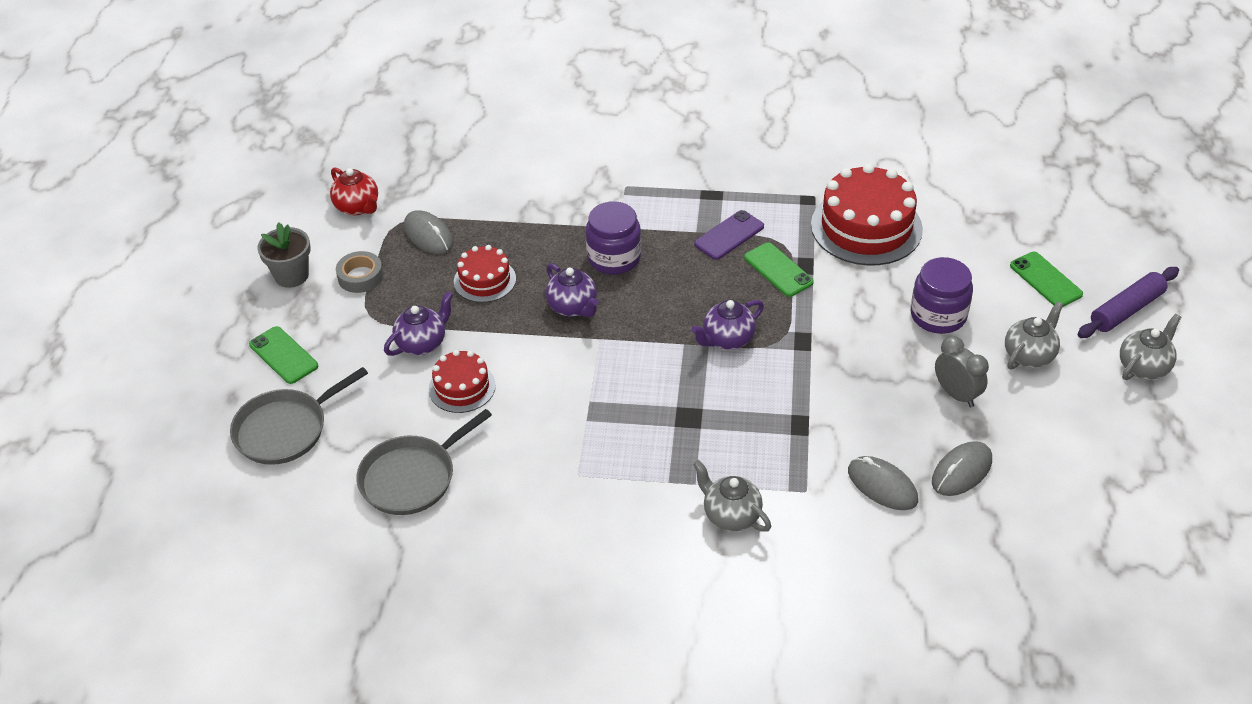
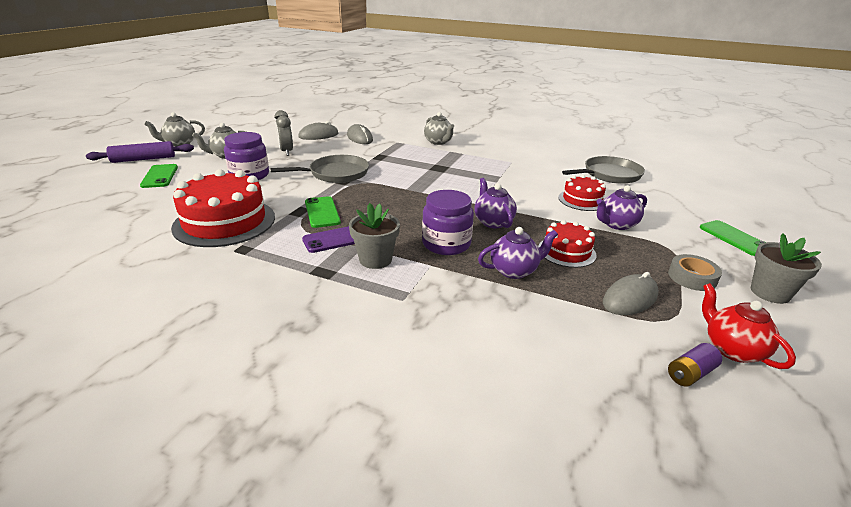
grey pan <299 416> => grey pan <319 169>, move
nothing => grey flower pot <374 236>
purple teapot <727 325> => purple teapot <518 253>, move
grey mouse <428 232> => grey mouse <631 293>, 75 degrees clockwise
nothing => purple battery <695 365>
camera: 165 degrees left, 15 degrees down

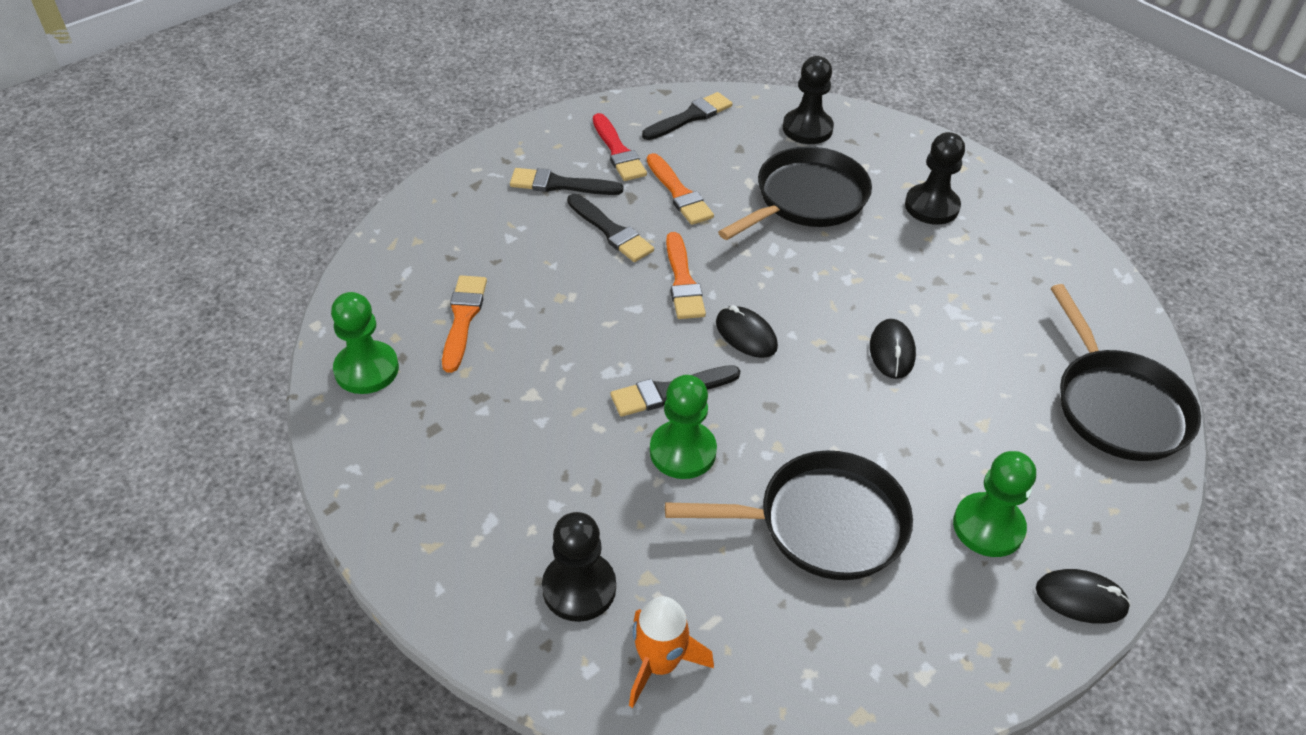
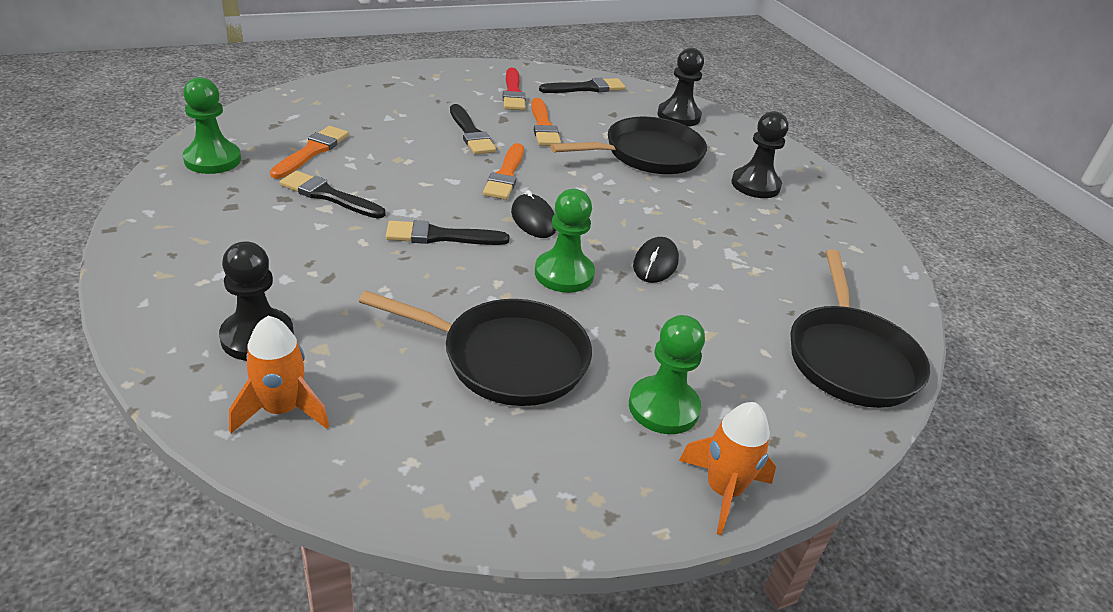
black brush <566 181> => black brush <332 195>, move
green pawn <683 427> => green pawn <565 241>, move
black mouse <1083 596> => orange rocket <727 468>
camera: 15 degrees right, 10 degrees down

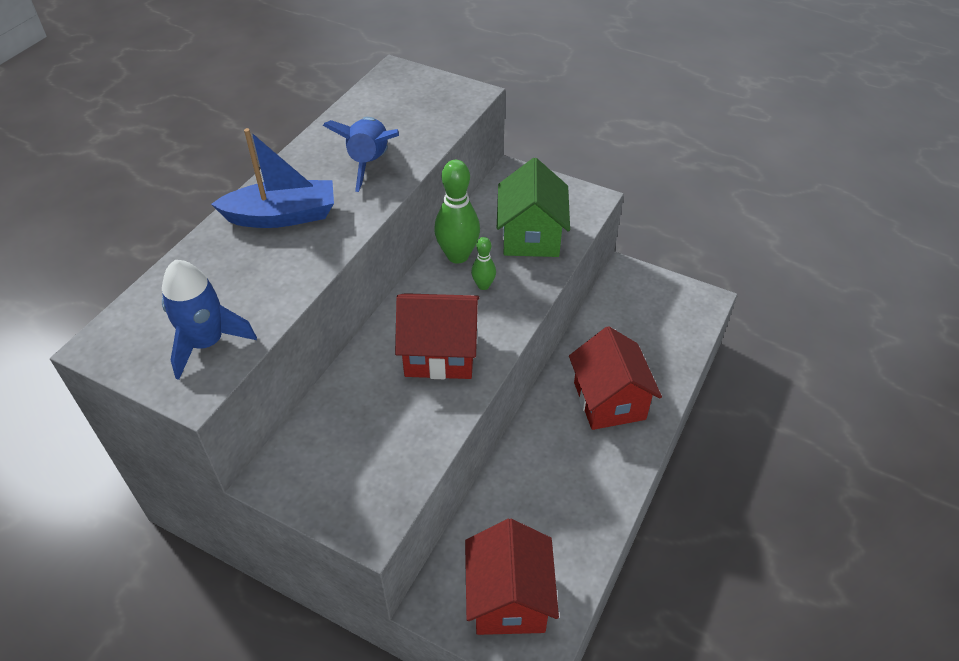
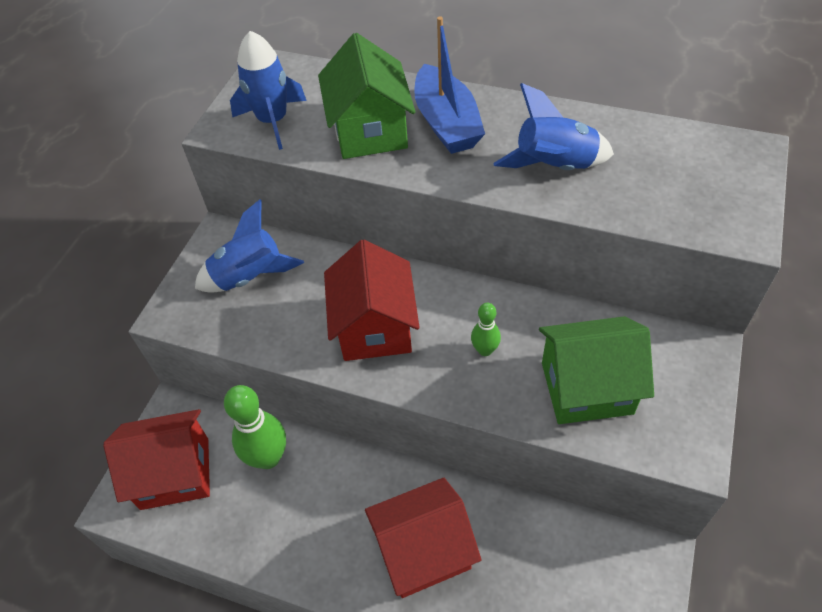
nothing => blue rocket <249 245>
green bowling pin <457 212> => green bowling pin <255 427>, move
nothing => green house <367 96>
camera: 85 degrees right, 5 degrees up

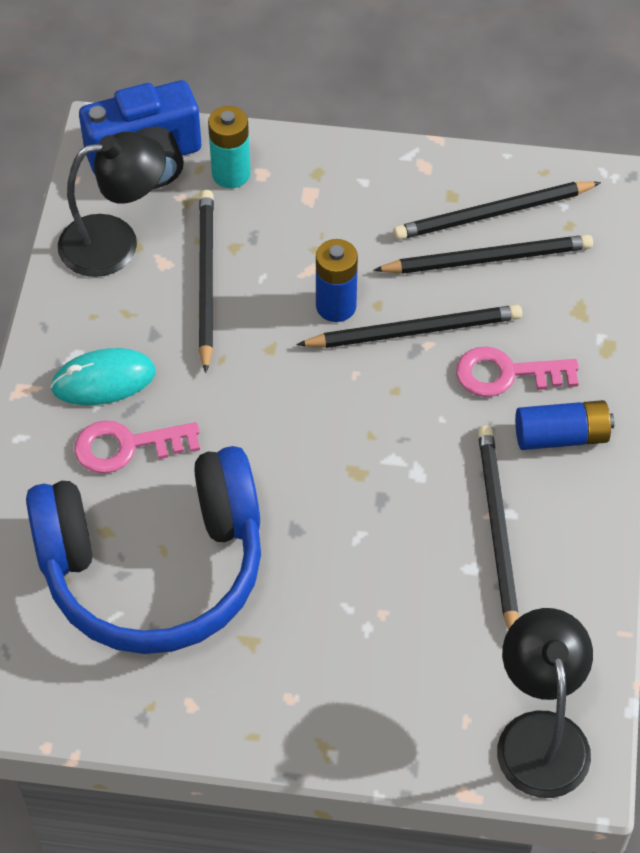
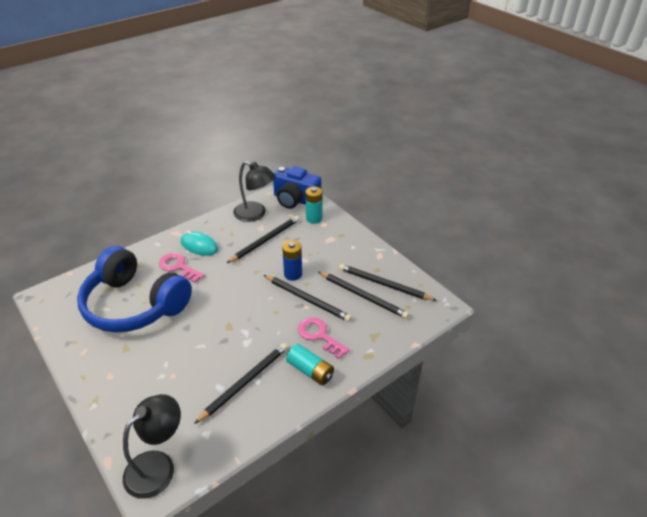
blue battery <565 425> => turquoise battery <310 364>
camera: 45 degrees right, 15 degrees down

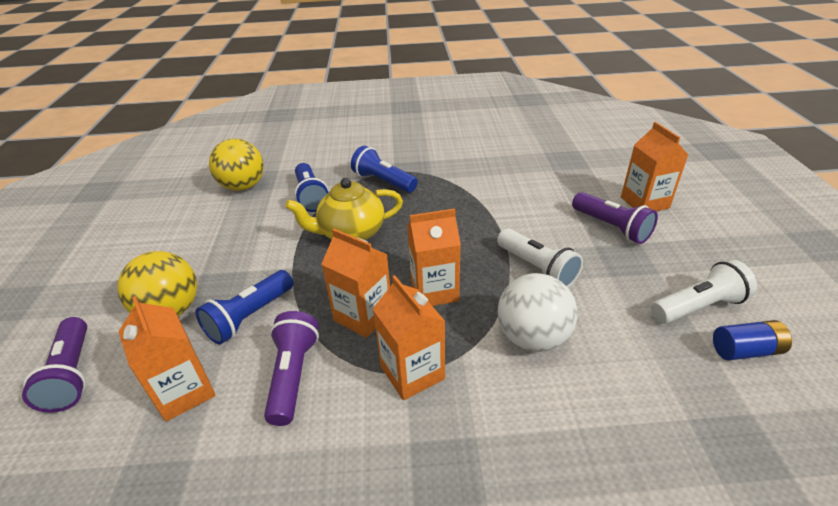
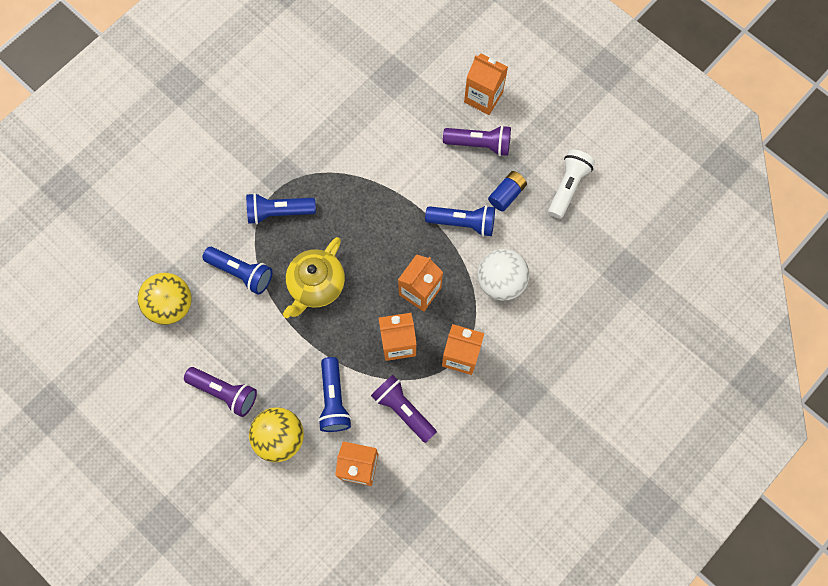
purple flashlight <54 365> => purple flashlight <220 392>, move
white flashlight <540 258> => blue flashlight <460 221>
blue battery <752 340> => blue battery <507 191>, move
camera: 45 degrees left, 35 degrees up

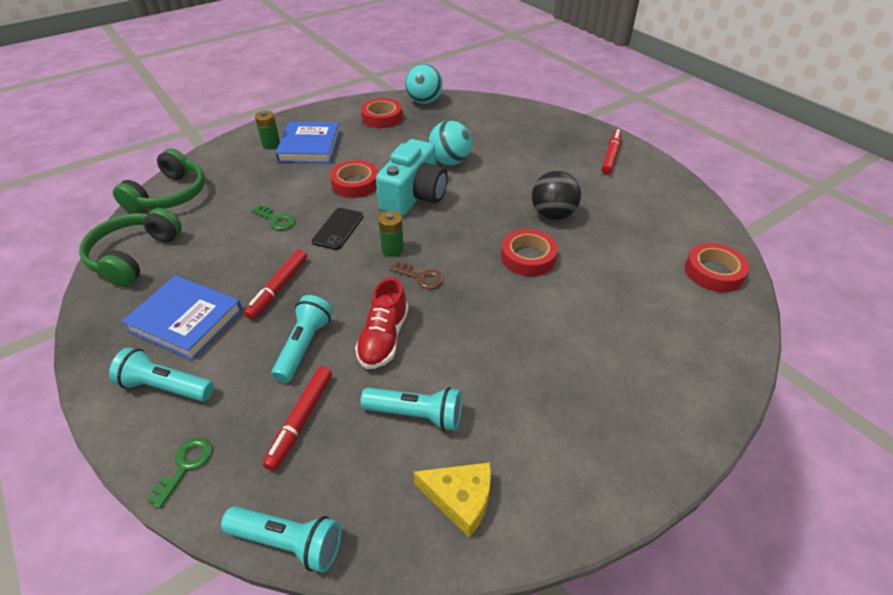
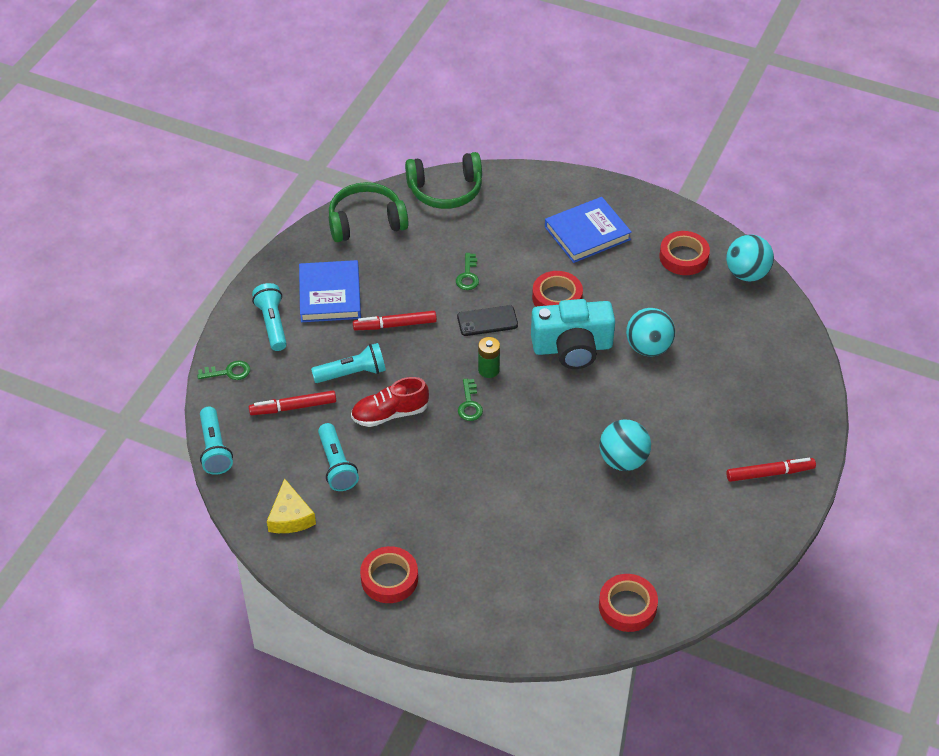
red tape <529 252> => red tape <389 574>, move
brown key <417 275> => green key <470 400>
black ball <556 195> => turquoise ball <625 445>
green battery <267 130> => nothing
camera: 60 degrees right, 5 degrees up

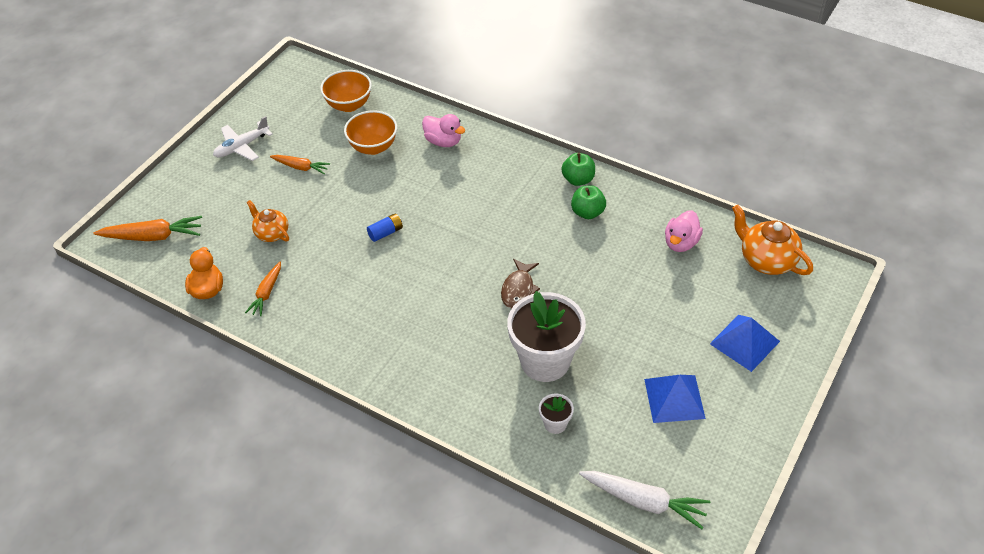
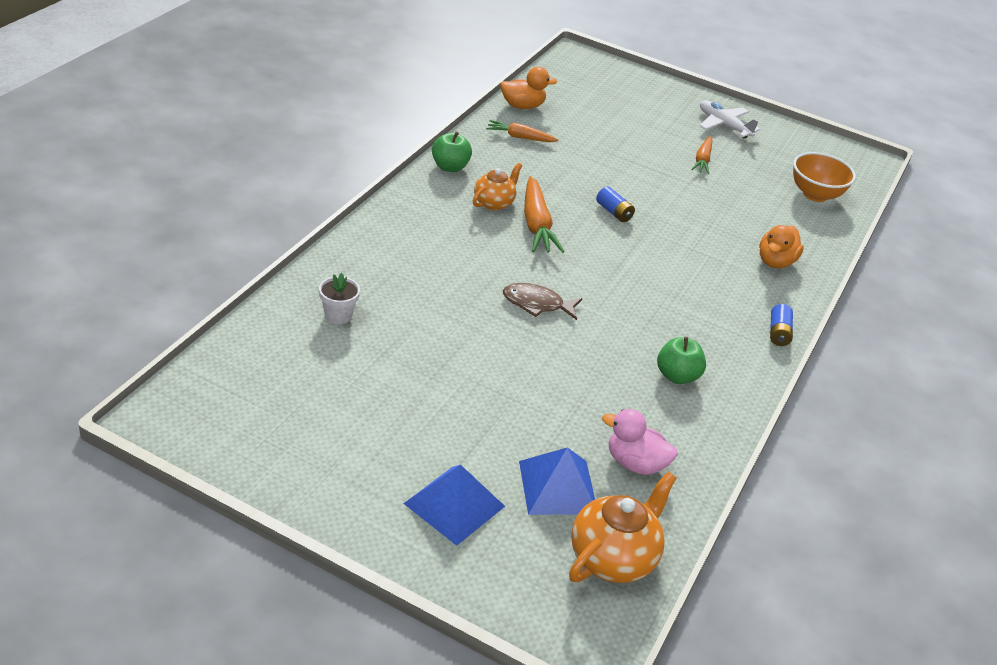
green apple <578 169> => green apple <452 151>, move
orange teapot <267 221> => orange teapot <497 186>, move
blue pyramid <675 399> => blue pyramid <557 481>, move
orange carrot <147 228> => orange carrot <544 214>, move
pink duck <443 130> => orange duck <781 246>
nothing => blue battery <781 325>
orange bowl <370 132> => nothing
white flower pot <546 336> => nothing
white carrot <644 500> => nothing
camera: 80 degrees right, 10 degrees down

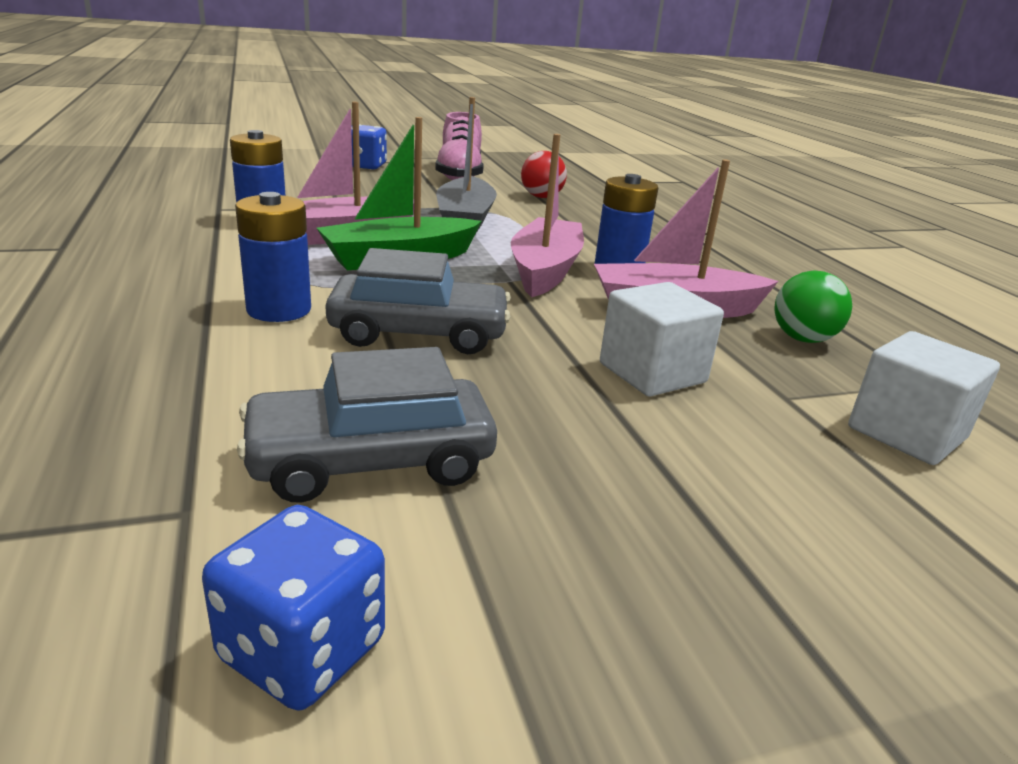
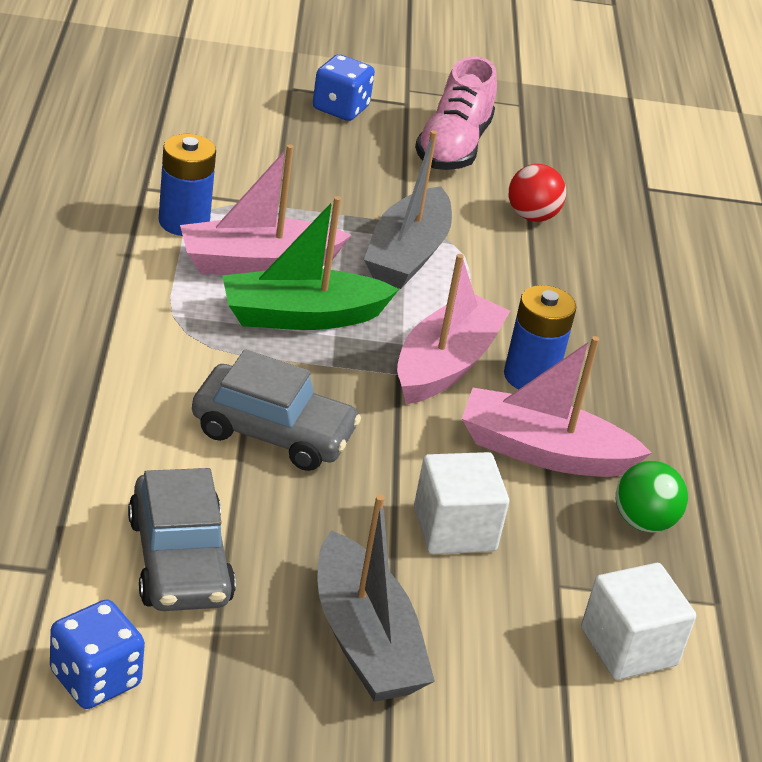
grey car <367 425> => grey car <182 539>, 105 degrees counterclockwise
nothing => grey boat <376 598>
blue battery <273 257> => nothing
camera: 15 degrees right, 10 degrees up

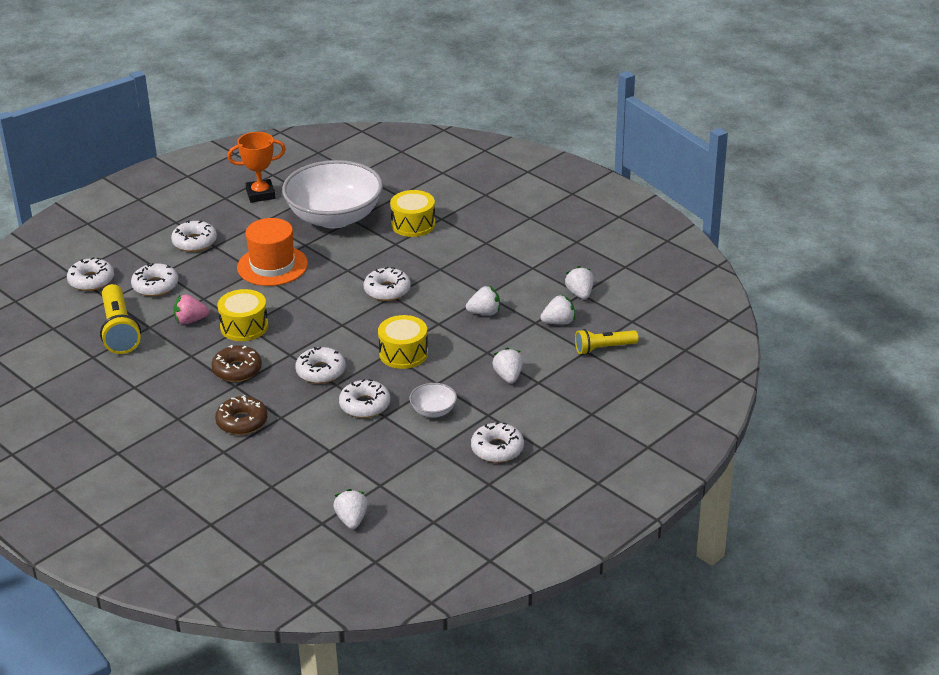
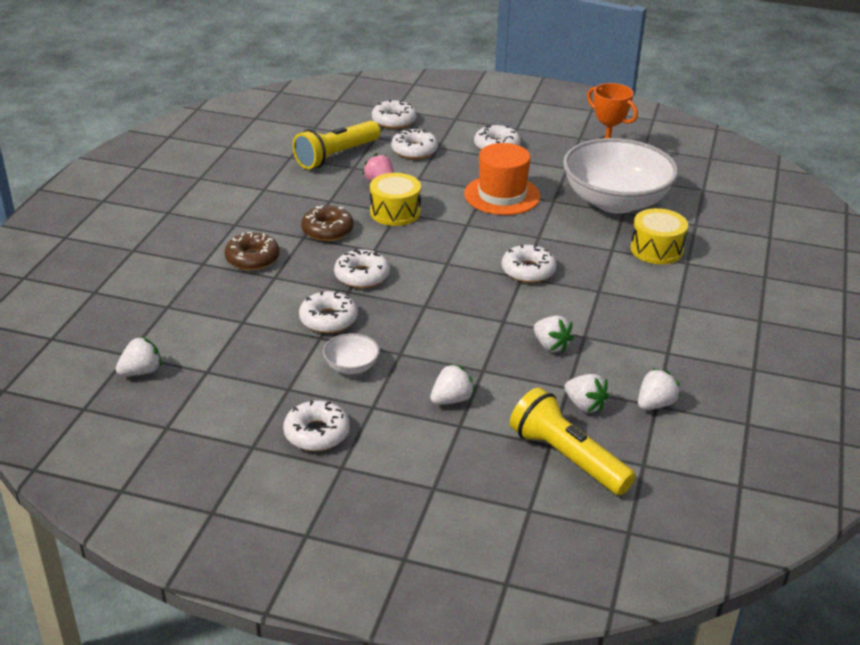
yellow flashlight <607 342> => yellow flashlight <573 441>, x1.58
yellow drum <403 342> => nothing
camera: 60 degrees right, 0 degrees up

